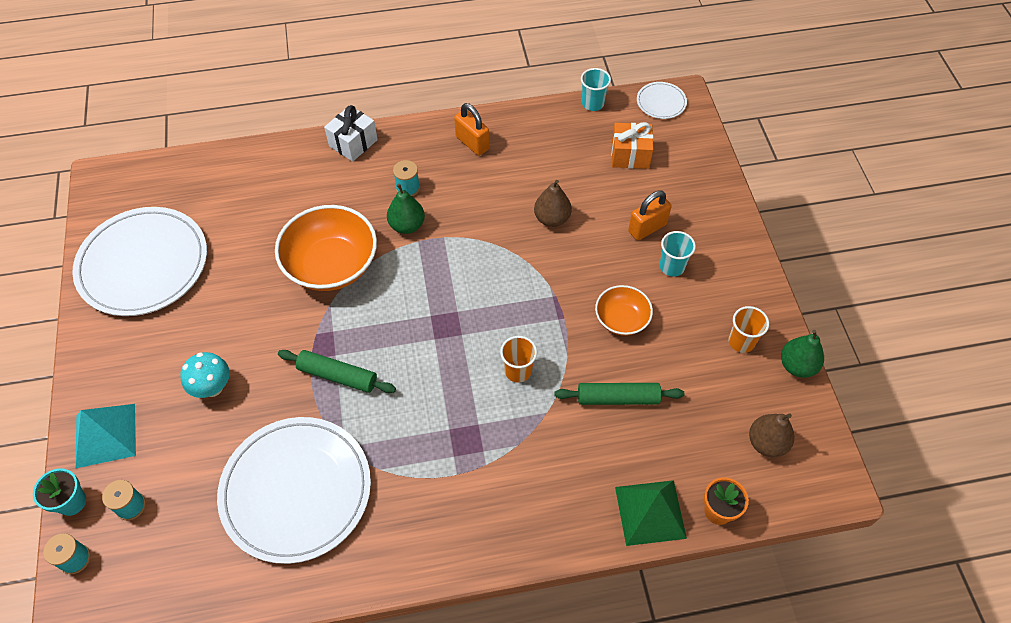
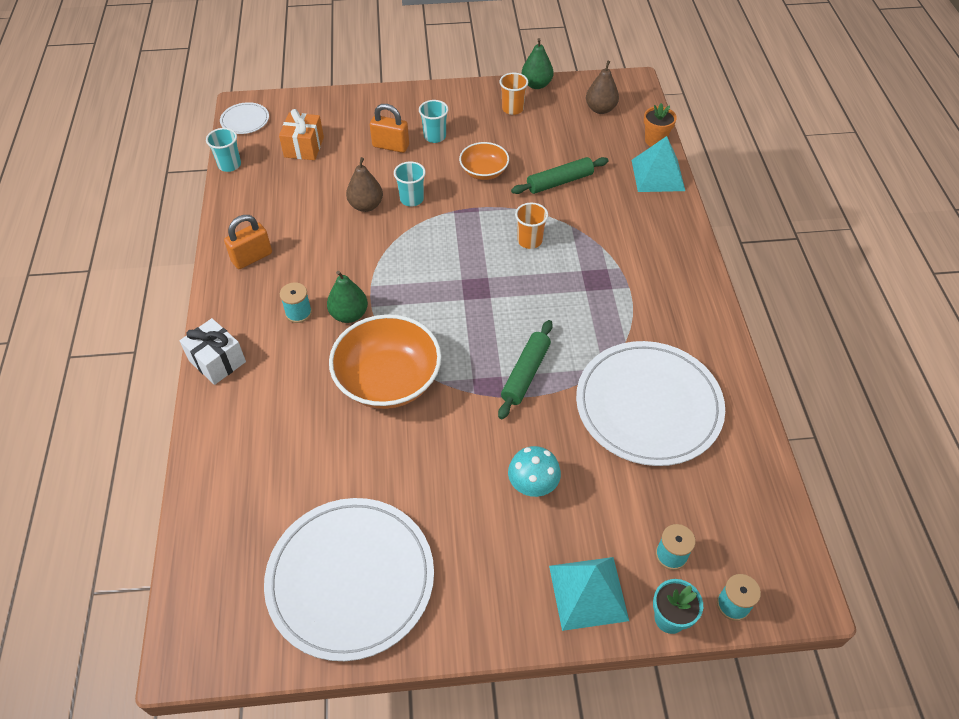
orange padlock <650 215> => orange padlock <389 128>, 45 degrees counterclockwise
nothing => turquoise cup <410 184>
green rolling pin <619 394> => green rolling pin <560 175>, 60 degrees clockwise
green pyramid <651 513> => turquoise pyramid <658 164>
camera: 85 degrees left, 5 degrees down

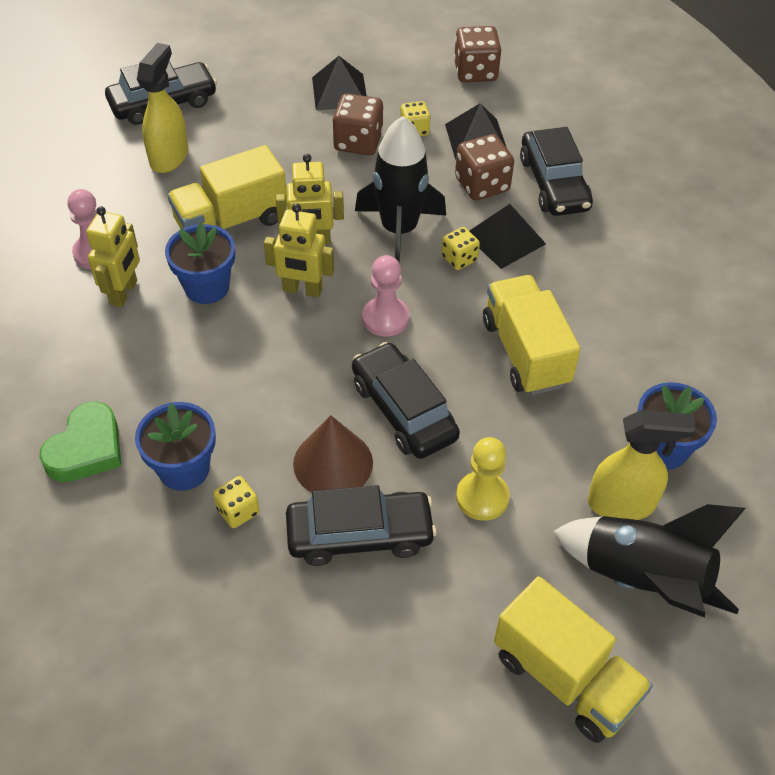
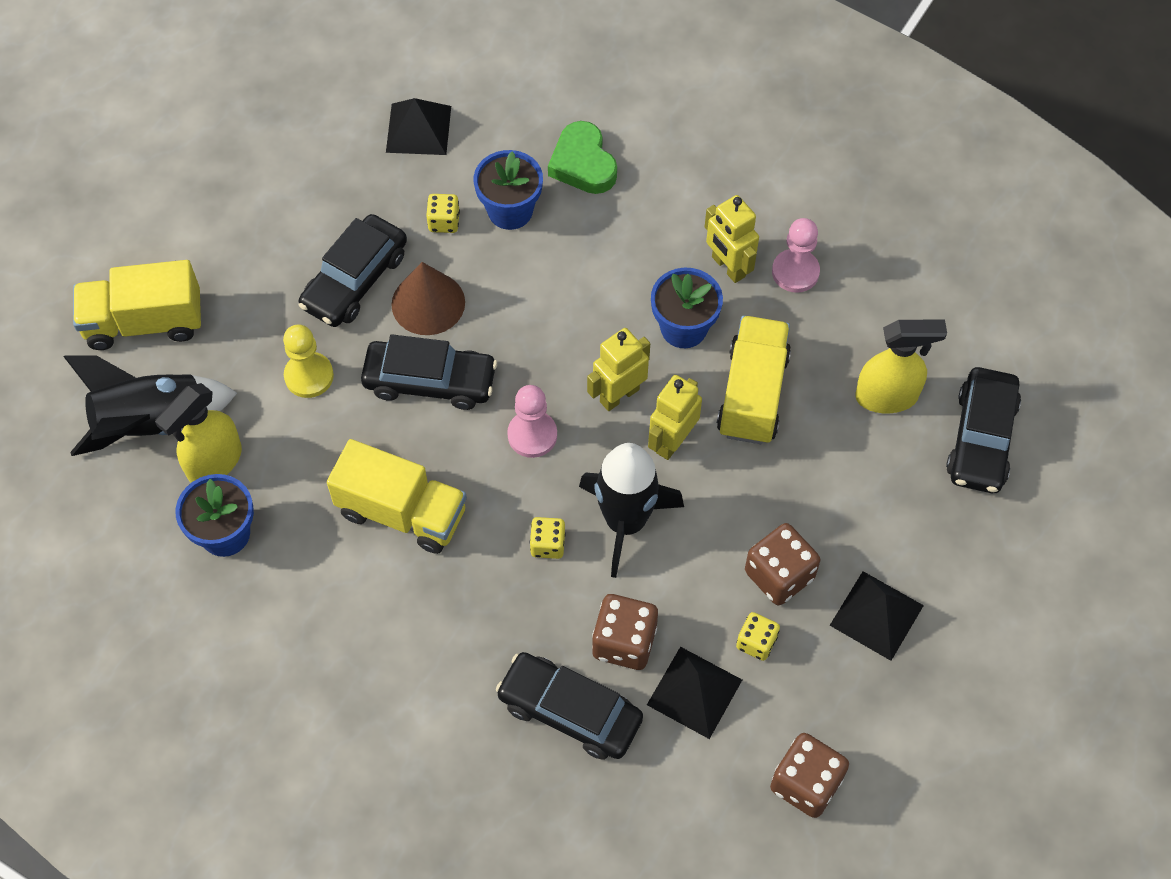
black pyramid <507 236> => black pyramid <418 126>, move
yellow spray bottle <162 108> => yellow spray bottle <901 366>, 60 degrees counterclockwise
camera: 130 degrees right, 10 degrees up

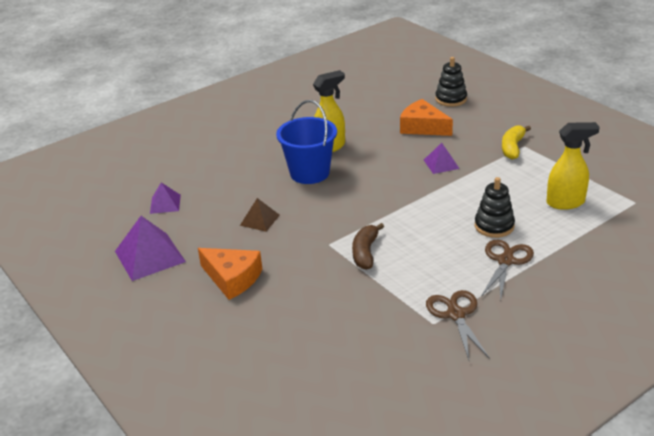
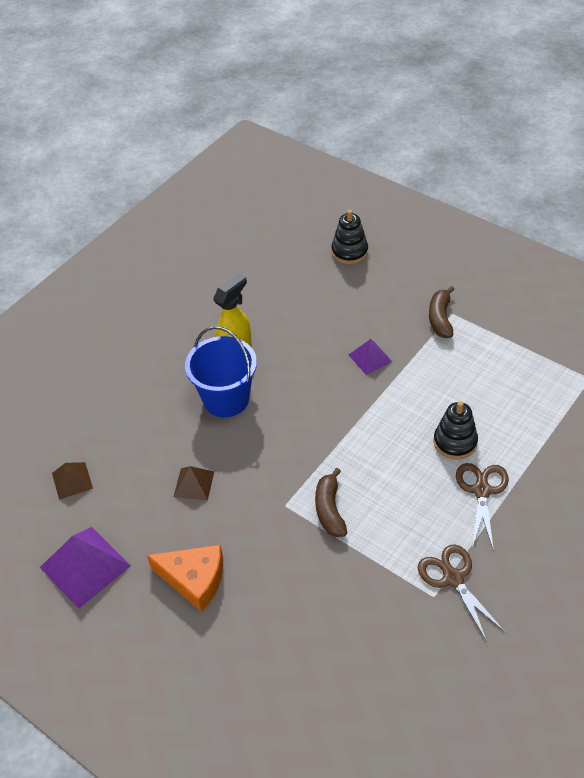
purple pyramid <165 198> => brown pyramid <72 481>
yellow banana <516 142> => brown banana <442 312>
orange cheese <426 117> => nothing
yellow spray bottle <573 166> => nothing
camera: 15 degrees left, 15 degrees up

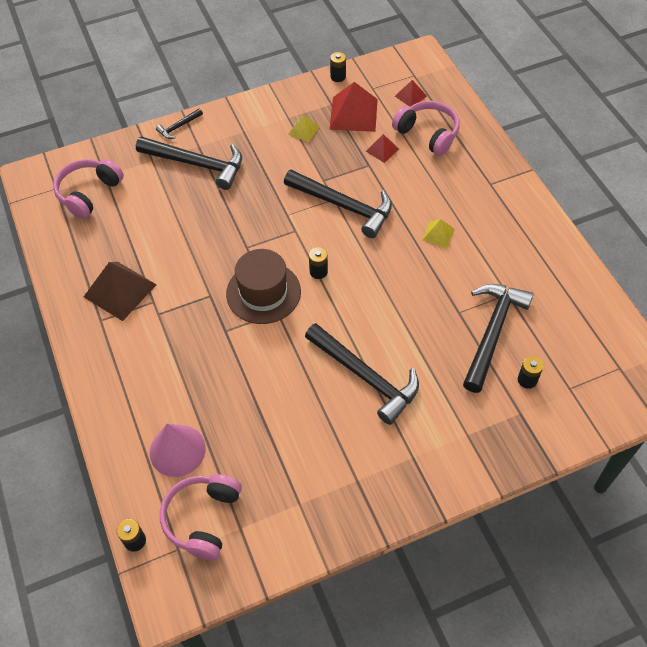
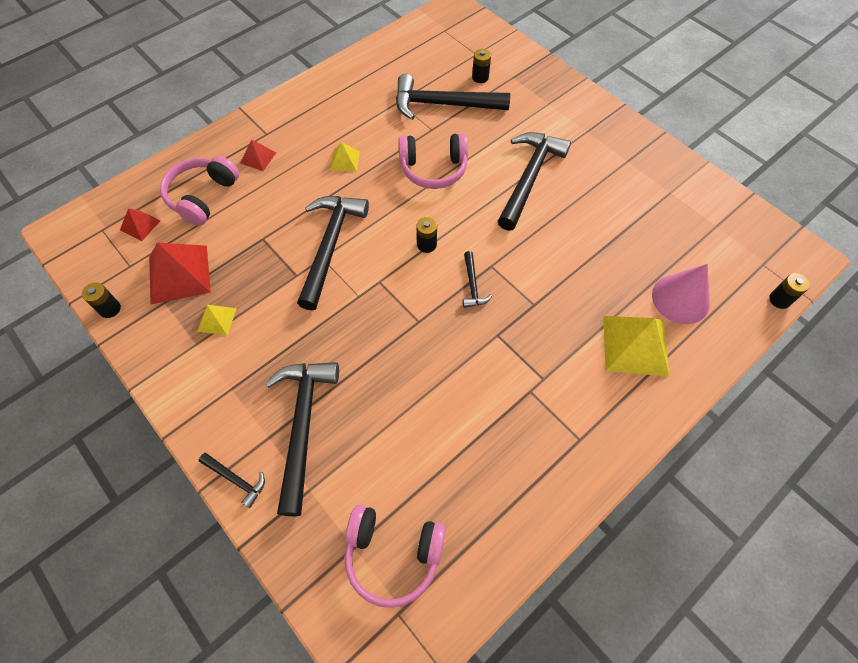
red pyramid <382 148> => red pyramid <258 155>, move
pink headphones <201 517> => pink headphones <433 161>, move
brown hat <263 286> => black hammer <477 279>
nothing => yellow pyramid <636 346>
brown pyramid <120 291> => nothing
camera: 110 degrees left, 5 degrees up

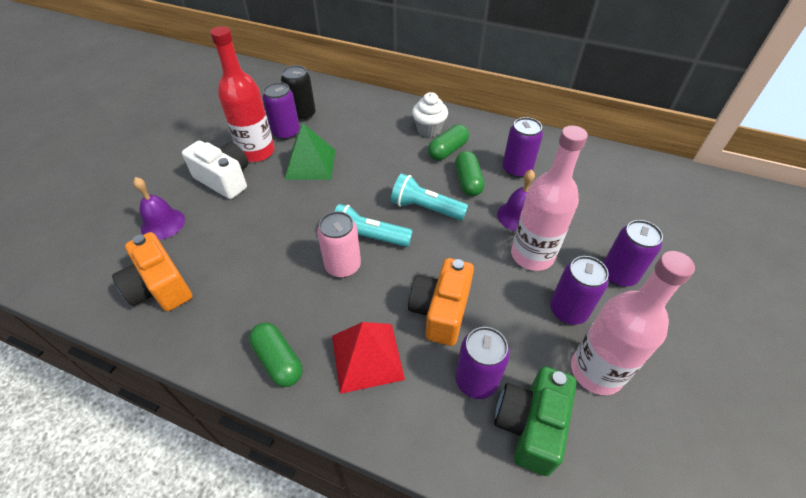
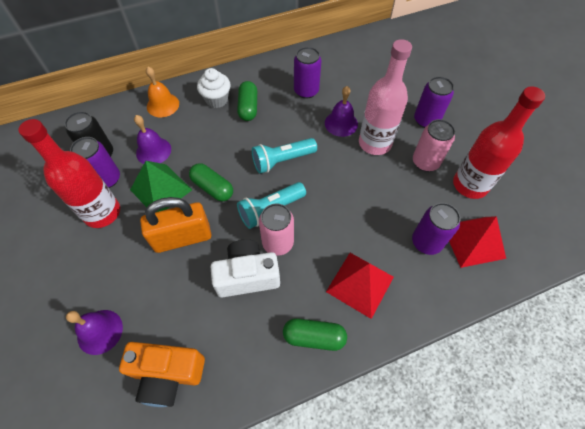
nothing => purple bell <152 139>
nothing => orange padlock <175 225>
nothing => orange bell <162 92>
green capsule <470 173> => green capsule <211 182>, move
white camera <215 170> => white camera <245 268>, move
purple can <579 290> => pink can <434 145>
green camera <535 421> => red pyramid <477 242>
pink bottle <633 323> => red bottle <499 142>
orange camera <441 302> => nothing
camera: 45 degrees left, 10 degrees up

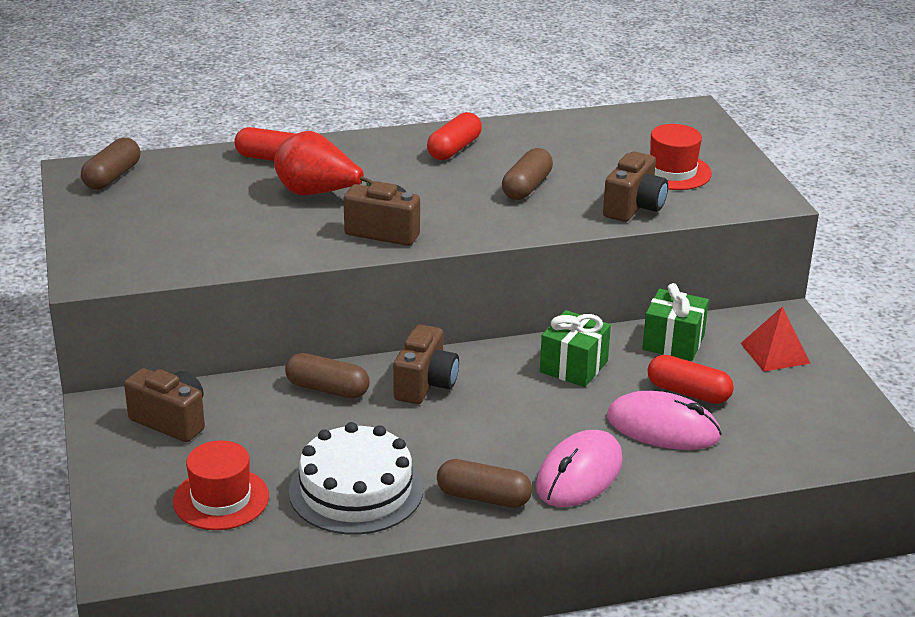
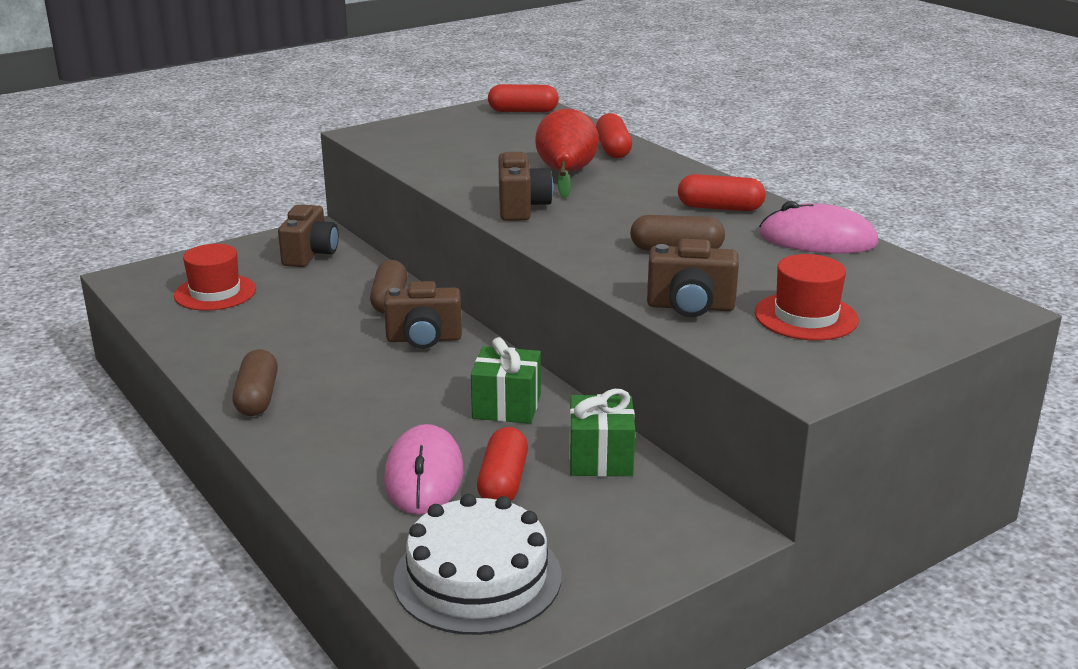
white cake <355 478> => white cake <477 564>, move
brown capsule <111 164> => red capsule <523 98>
pink mouse <579 468> => pink mouse <819 227>, move
red pyramid <776 339> => nothing
camera: 70 degrees right, 5 degrees down

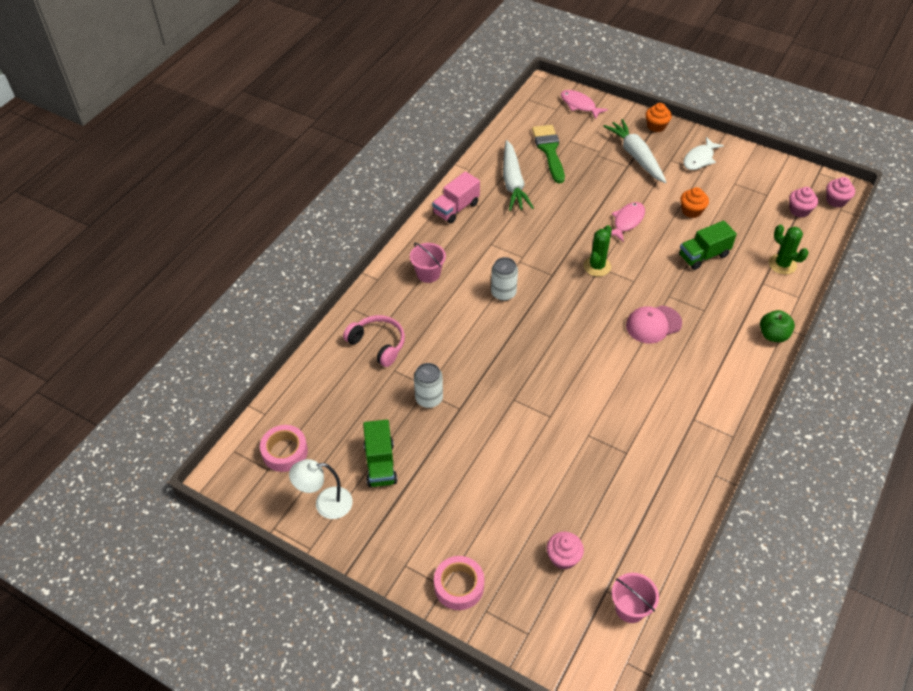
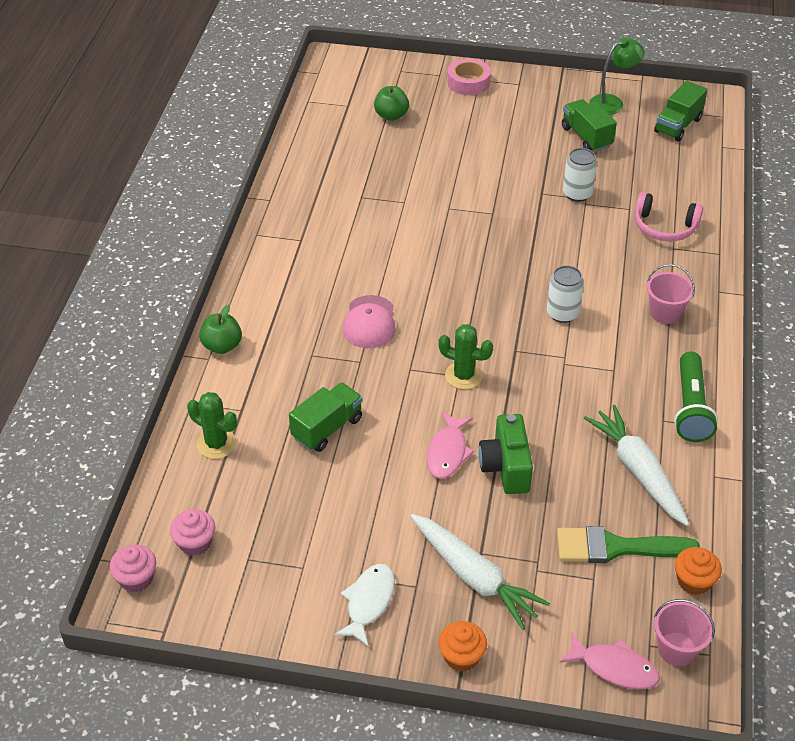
pink cap <654 324> => pink cap <369 321>, 135 degrees clockwise
pink cupcake <565 551> => green apple <391 103>
green cactus <598 251> => green cactus <465 356>, 75 degrees counterclockwise
nothing => green camera <505 454>
green brush <548 154> => green brush <628 544>, 120 degrees clockwise
white lamp <321 489> => green lamp <617 76>
pink tape <284 448> => green truck <681 111>
pink bucket <635 598> => pink bucket <684 632>, move
pink truck <456 197> => green flashlight <696 397>
orange cupcake <694 202> => orange cupcake <698 571>, move
camera: 160 degrees right, 5 degrees down

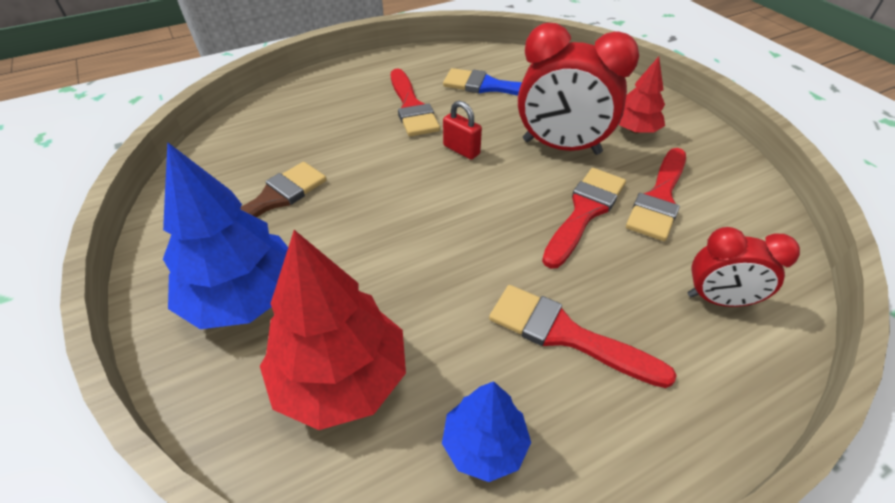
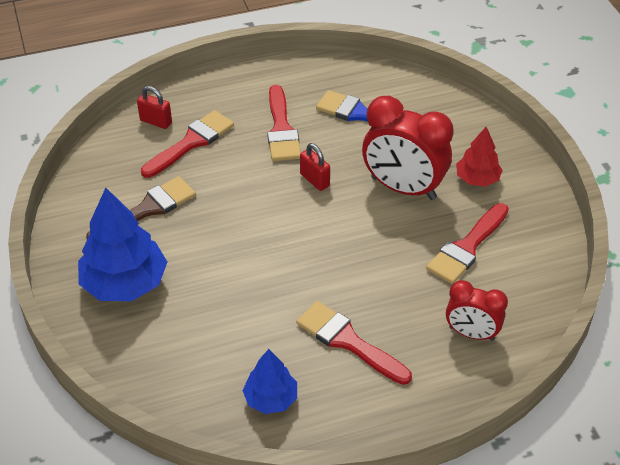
nothing => red padlock <154 107>
red brush <584 218> => red brush <187 144>, move
red tree <333 330> => nothing
camera: 10 degrees right, 0 degrees up

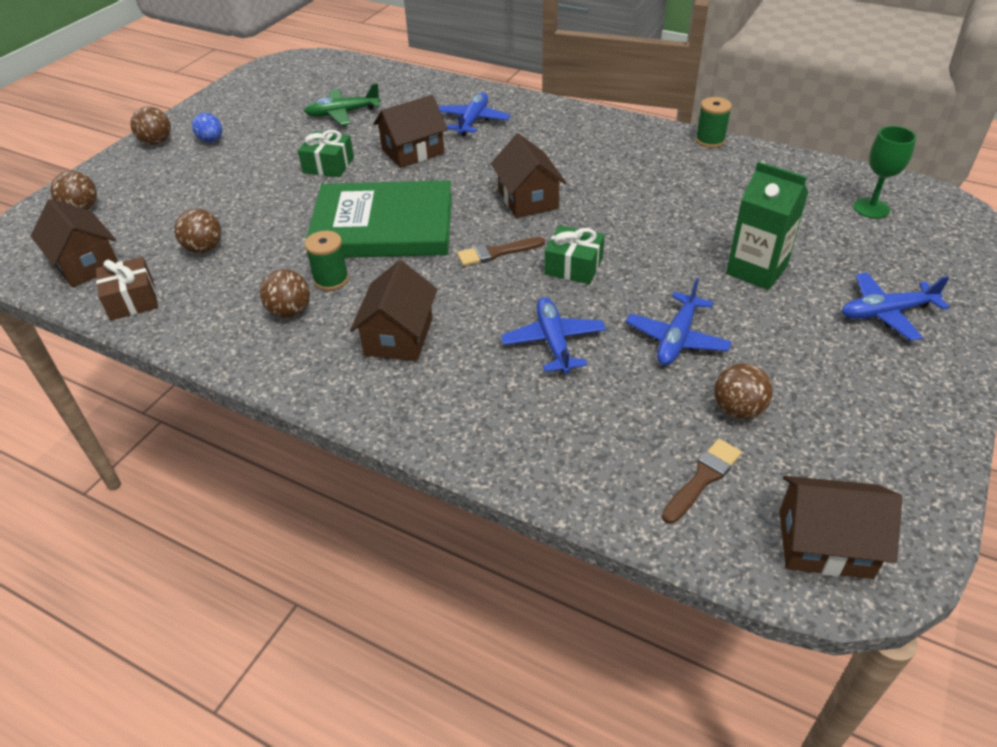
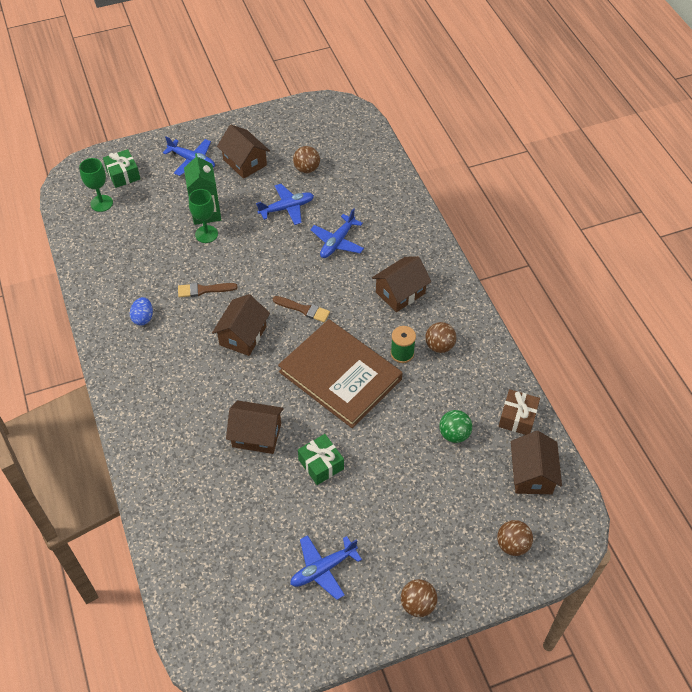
green gift <575 254> => green gift <121 168>, move
blue egg <207 127> => blue egg <141 311>, move
brown brush <702 481> => brown brush <208 290>, move
nothing => green goblet <203 216>
brown house <840 527> => brown house <243 152>, move
green book <379 219> => brown book <340 373>
blue plane <475 114> => blue plane <326 567>, move
brown ball <197 231> => green ball <455 426>
green plane <342 104> => nothing
green spool <713 122> => nothing
camera: 140 degrees left, 10 degrees up

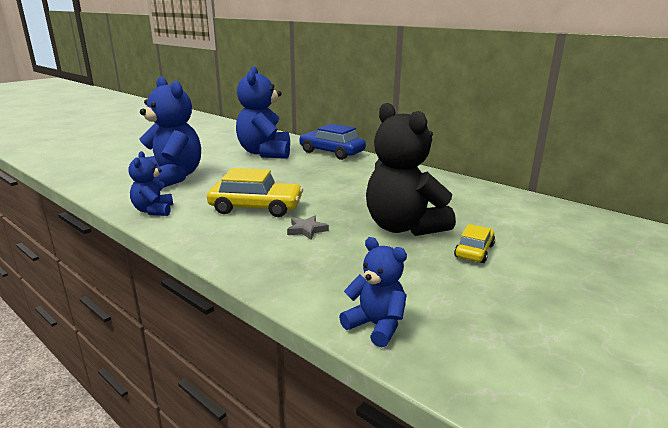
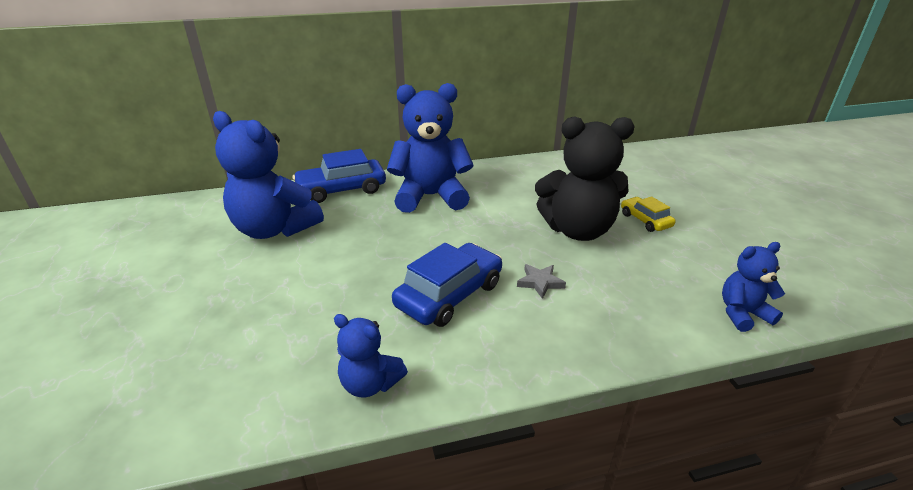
blue teddy bear <170 132> => blue teddy bear <430 148>, move
yellow car <255 192> => blue car <447 285>
camera: 55 degrees left, 10 degrees up

